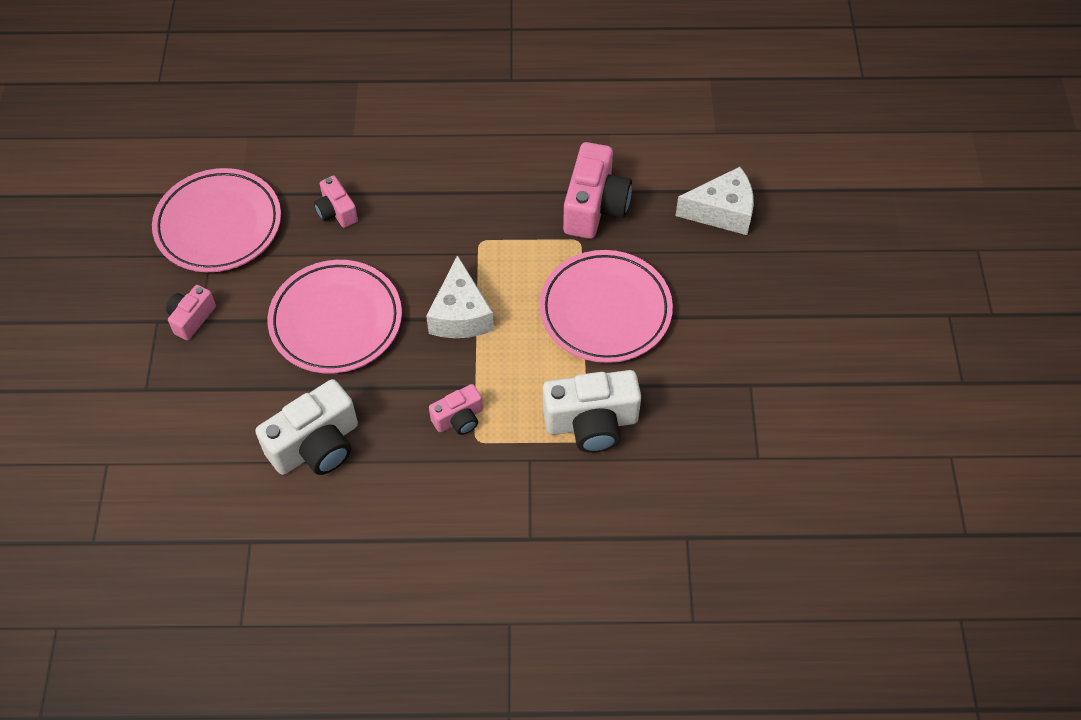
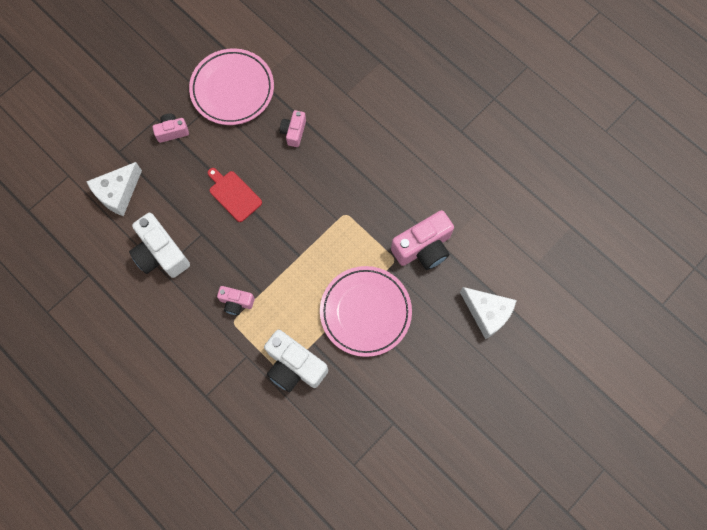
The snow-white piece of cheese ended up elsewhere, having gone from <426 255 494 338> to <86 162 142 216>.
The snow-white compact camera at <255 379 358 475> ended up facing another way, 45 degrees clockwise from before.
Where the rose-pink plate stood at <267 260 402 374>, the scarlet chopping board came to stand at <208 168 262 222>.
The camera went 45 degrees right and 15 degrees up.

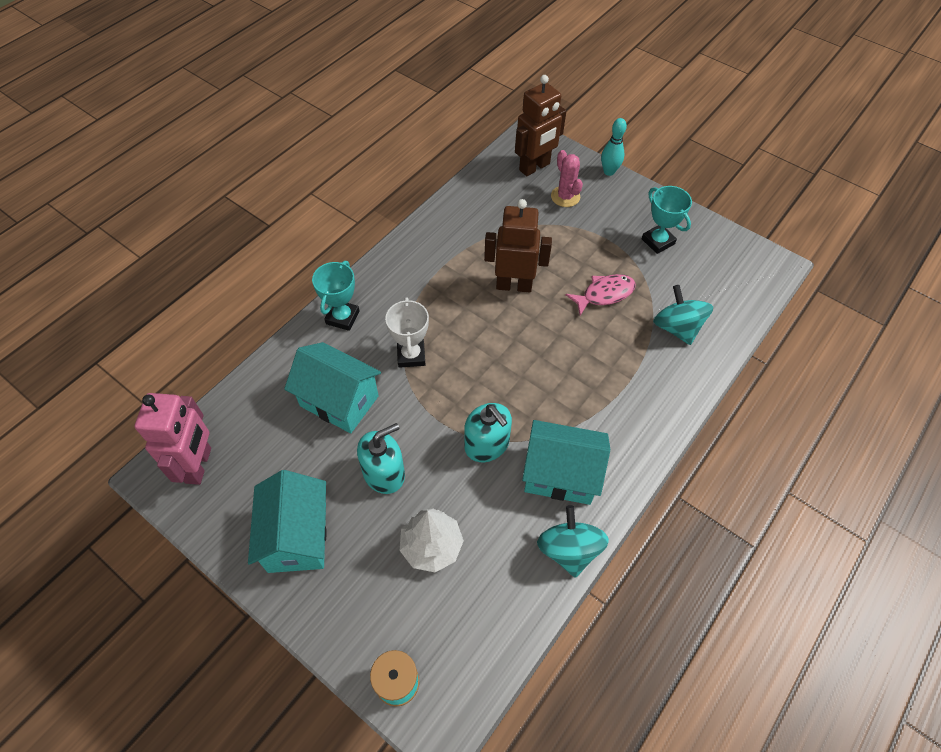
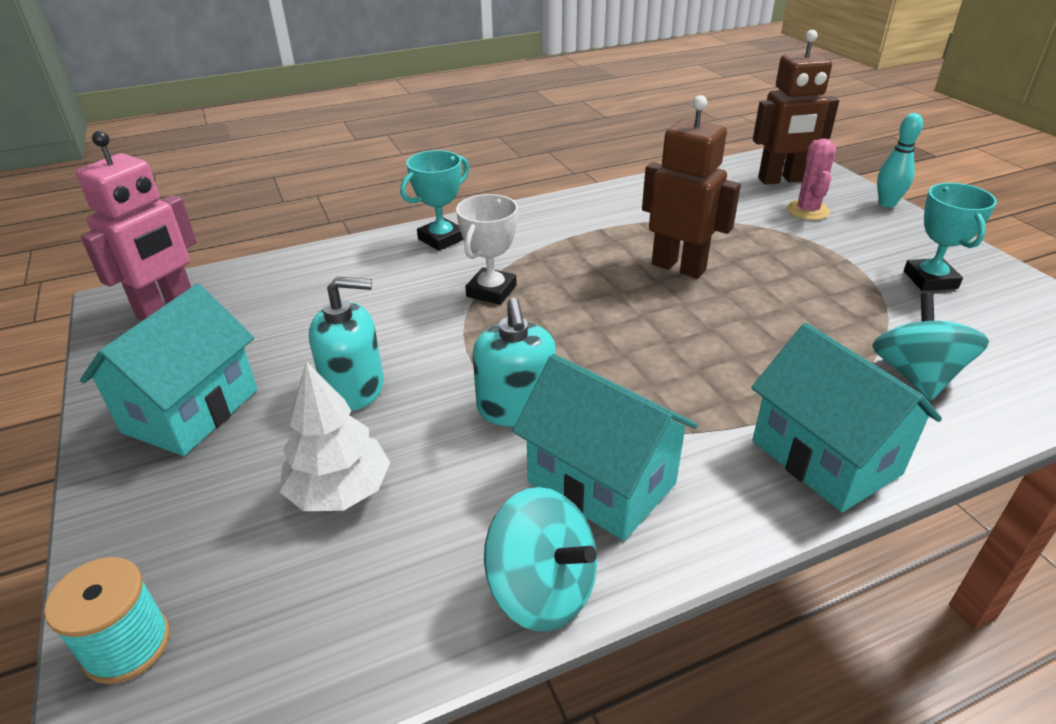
The turquoise spinning top at <537 505 609 578> ended up facing another way, 105 degrees clockwise from before.
The turquoise toy house ended up elsewhere, having gone from <284 342 381 433> to <751 323 942 512>.
The second view lost the rose-pink fish at <565 274 636 316>.
The camera went 30 degrees right and 20 degrees down.

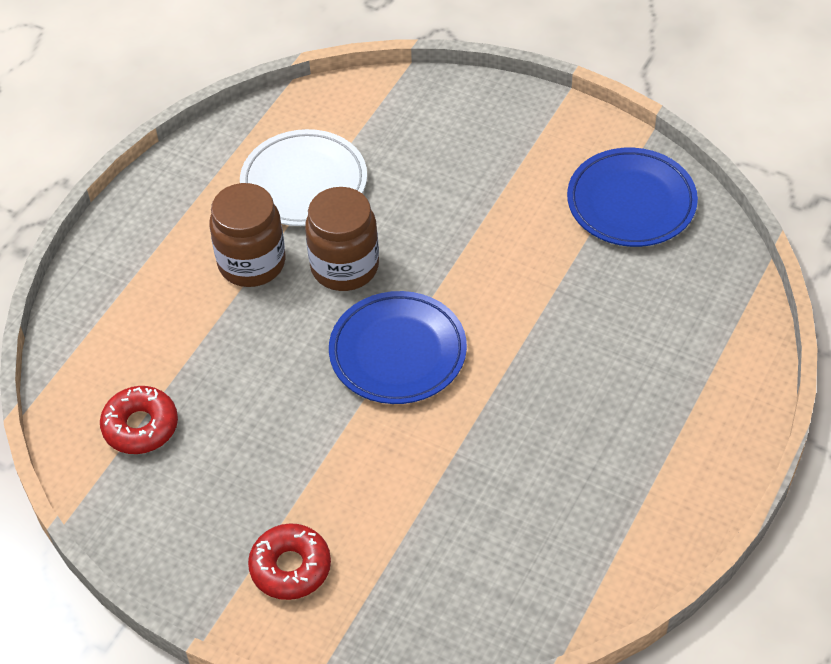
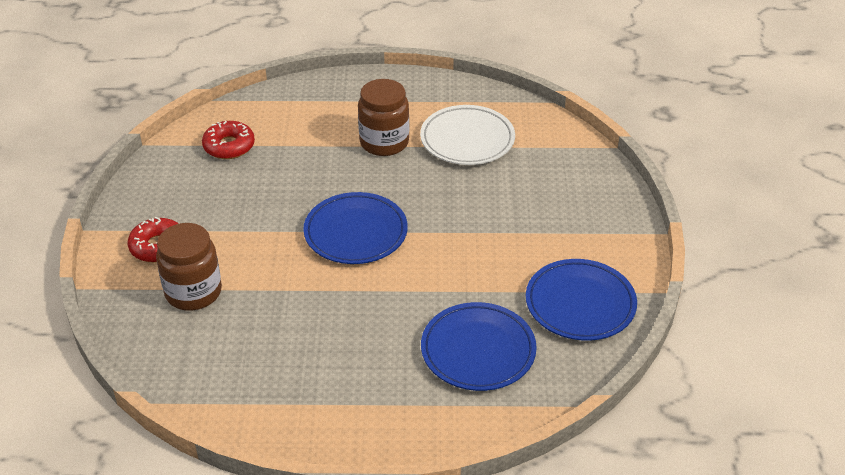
The brown preserve jar ended up elsewhere, having gone from <305 187 379 291> to <156 223 222 311>.
The second view gained the royal blue plate at <421 302 537 391>.
The camera went 60 degrees right and 10 degrees down.

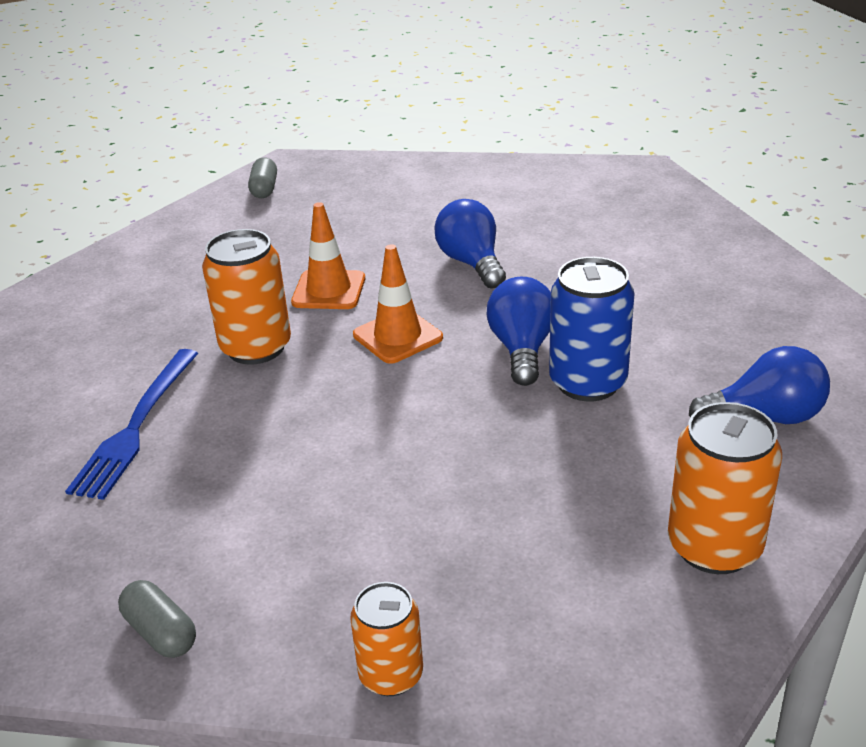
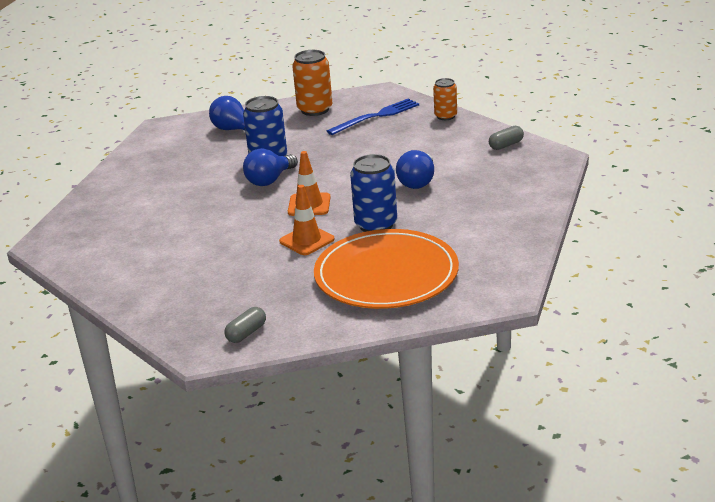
The second view gained the orange plate at <314 229 459 309>.
The royal blue fork ended up elsewhere, having gone from <65 349 198 500> to <327 98 419 135>.
What was the orange can at <202 229 291 365> turned into the royal blue can at <350 154 397 232>.
The royal blue bulb ended up elsewhere, having gone from <434 199 506 289> to <396 150 434 189>.
The gray pill shape at <118 580 196 658> ended up facing another way, 60 degrees clockwise from before.
The camera went 140 degrees left and 5 degrees down.

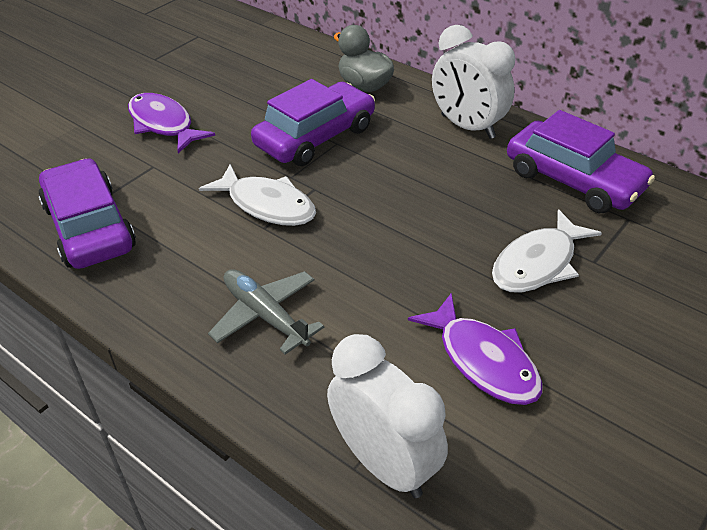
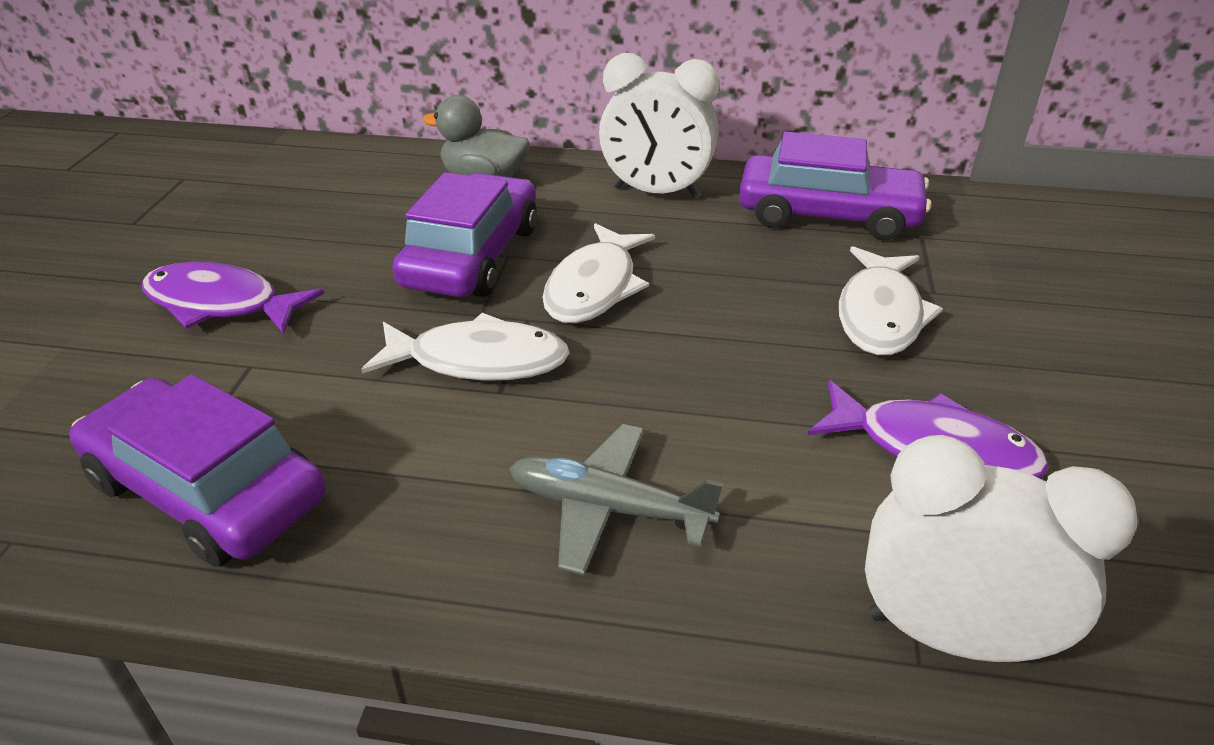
The second view gained the snow-white fish at <543 223 655 323>.
The camera went 30 degrees left and 5 degrees down.

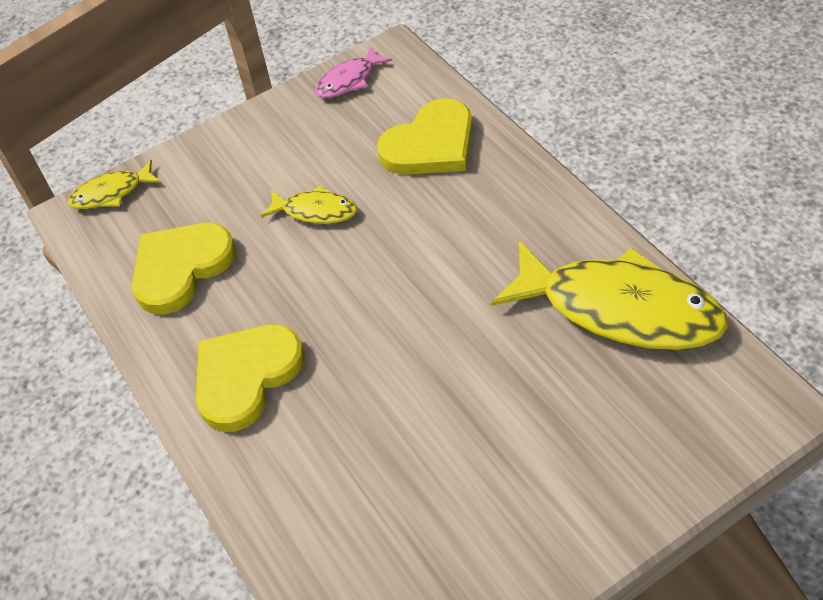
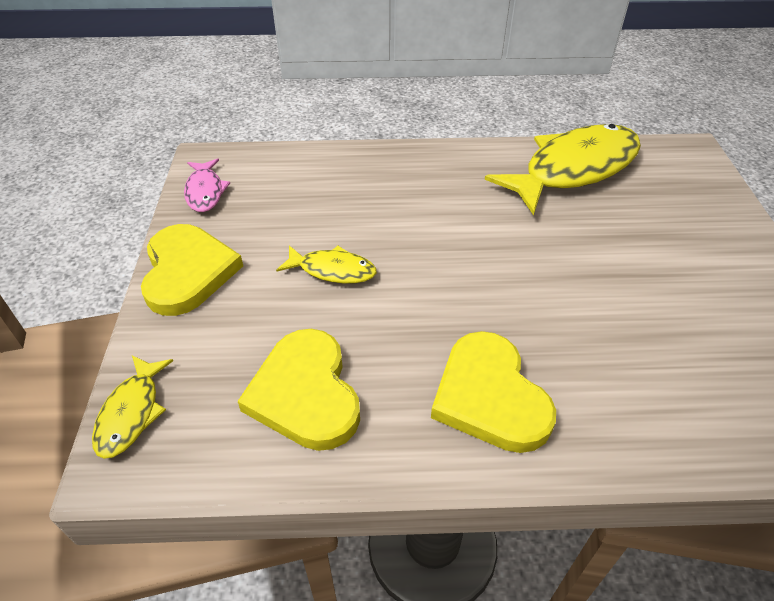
The golden heart shape ended up elsewhere, having gone from <377 98 472 175> to <141 224 243 316>.
The golden fish at <261 186 357 224> ended up facing another way, 60 degrees clockwise from before.
The camera went 65 degrees left and 5 degrees down.

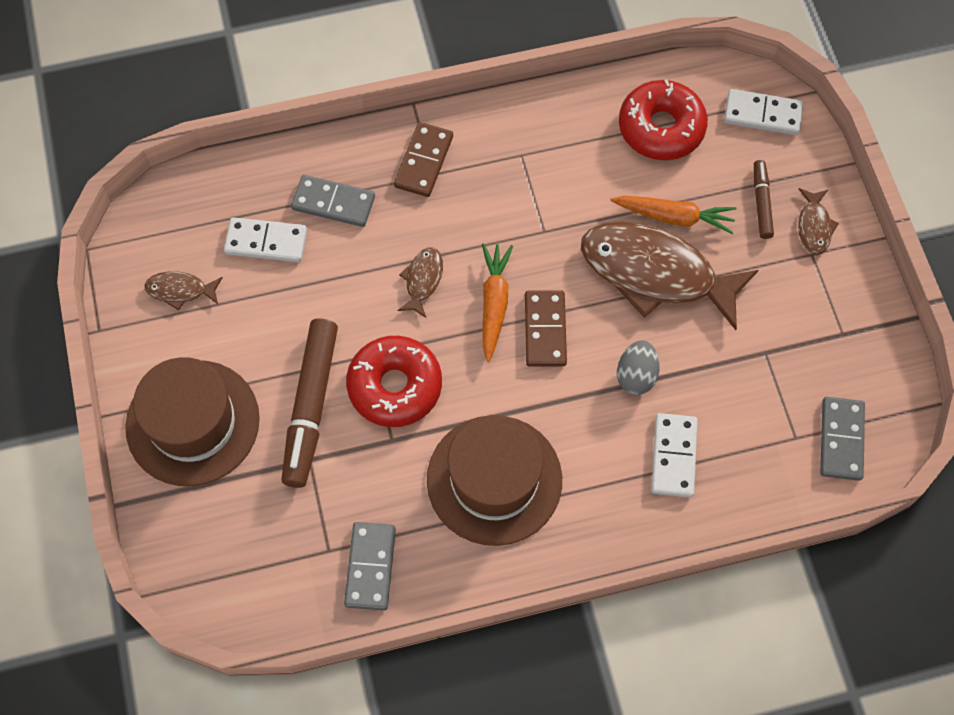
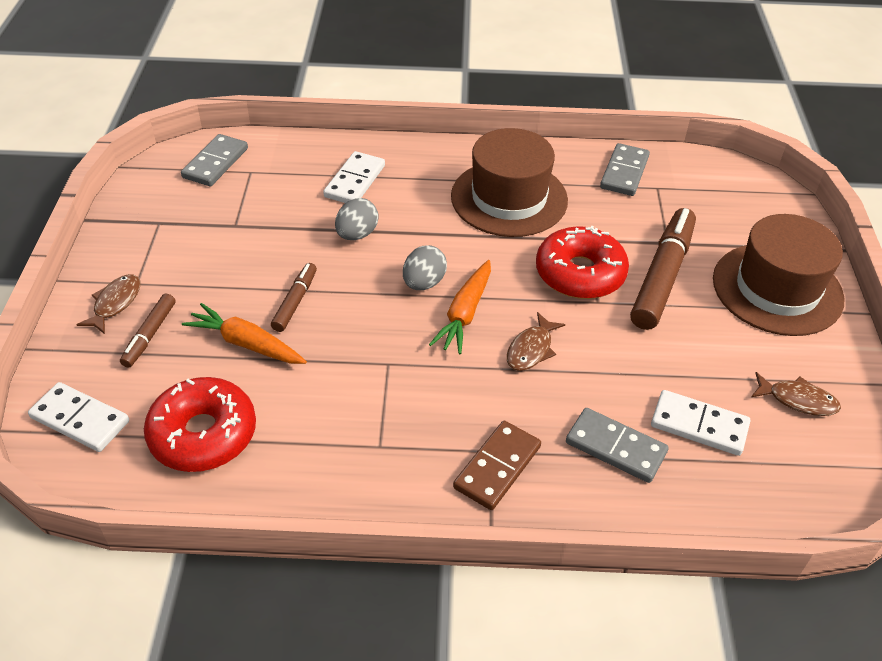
Where the brown fish stood at <581 221 758 330>, the brown marker pen came to stand at <271 263 317 332>.
Where the brown domino tile stood at <525 290 567 367>, the gray egg shape came to stand at <403 245 447 290>.
The camera went 165 degrees left and 20 degrees down.

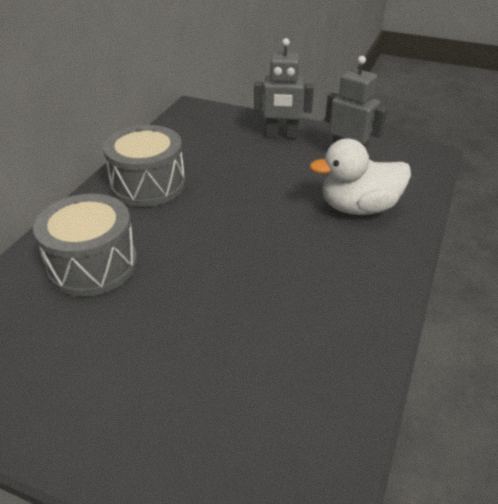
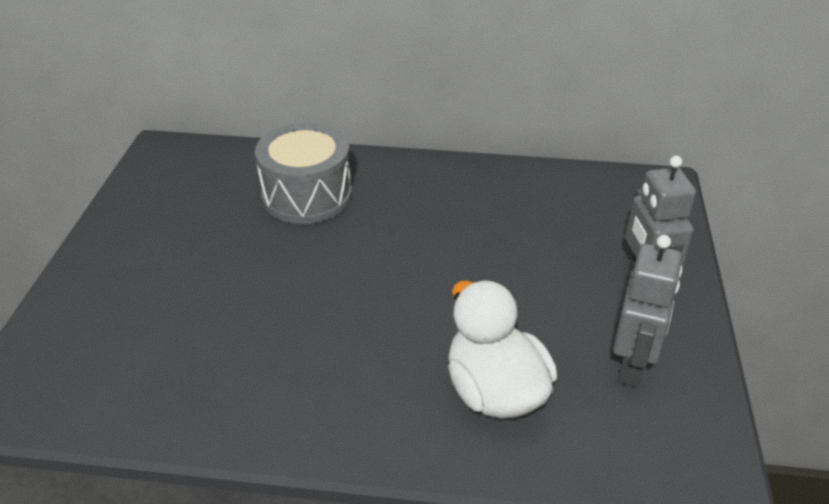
The second view lost the gray drum at <103 125 185 207>.
The camera went 75 degrees right and 0 degrees up.

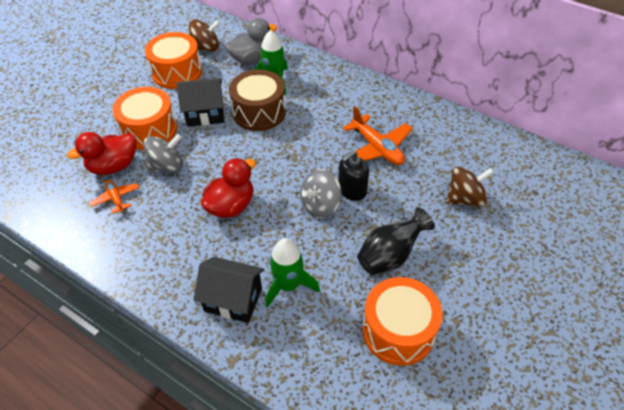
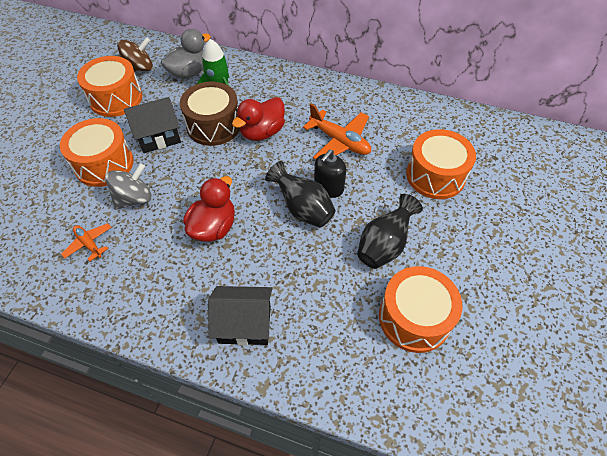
The scarlet toy duck ended up elsewhere, having gone from <67 132 136 175> to <232 97 285 141>.
Where the gray spinning top stood at <300 169 342 218>, the jet-black tall vase came to stand at <265 161 336 227>.
Where the brown spinning top stood at <446 166 494 207>, the orange drum came to stand at <406 129 476 199>.
The second view lost the leaf-green rocket at <266 238 320 308>.
The camera went 15 degrees left and 5 degrees up.

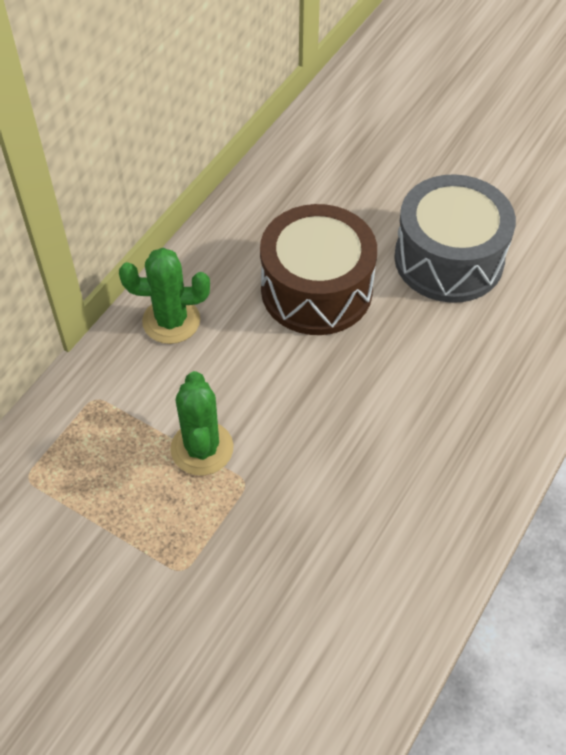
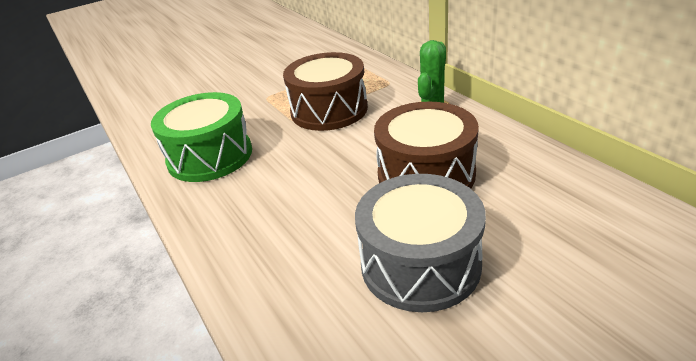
The second view gained the leaf-green drum at <151 92 252 182>.
Where the leaf-green saguaro cactus stood at <170 371 233 475>, the brown drum came to stand at <283 52 368 131>.
The camera went 120 degrees right and 20 degrees down.

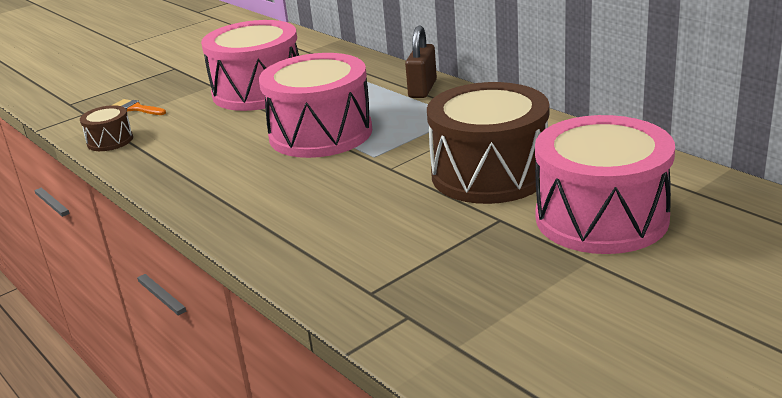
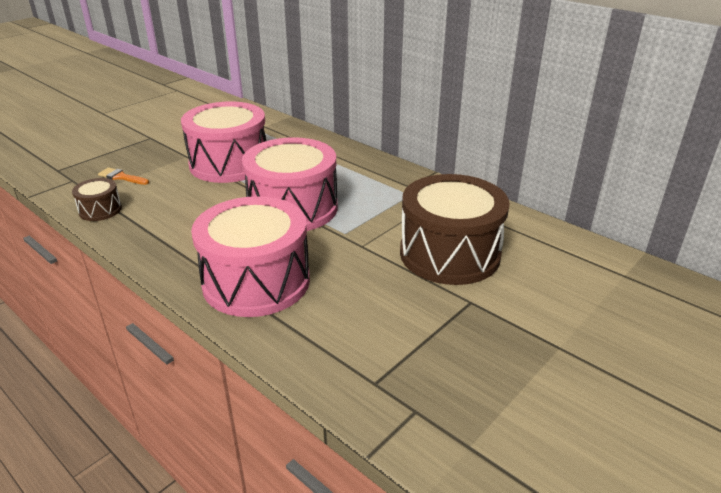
The rose-pink drum ended up elsewhere, having gone from <535 115 675 254> to <191 196 310 317>.
The second view lost the brown lock at <405 25 437 98>.
The camera went 10 degrees left and 5 degrees up.

